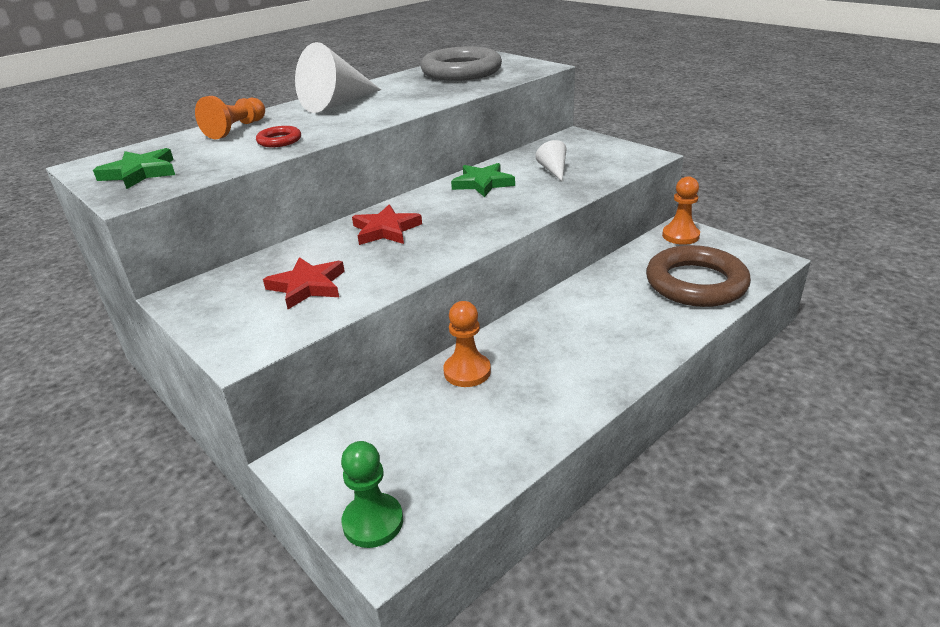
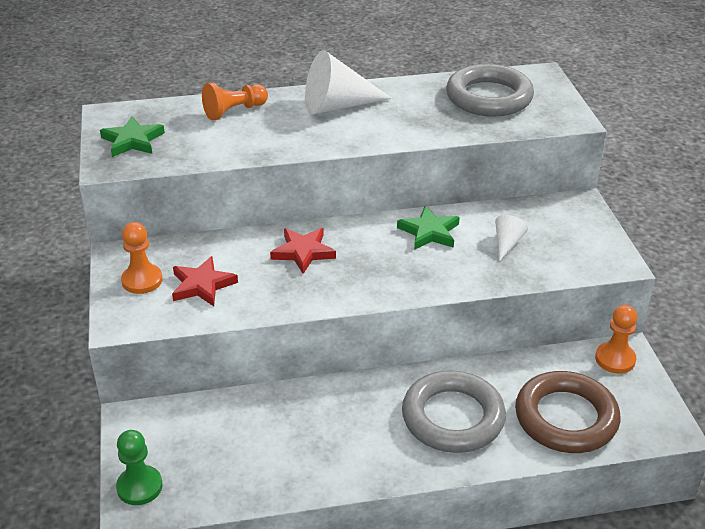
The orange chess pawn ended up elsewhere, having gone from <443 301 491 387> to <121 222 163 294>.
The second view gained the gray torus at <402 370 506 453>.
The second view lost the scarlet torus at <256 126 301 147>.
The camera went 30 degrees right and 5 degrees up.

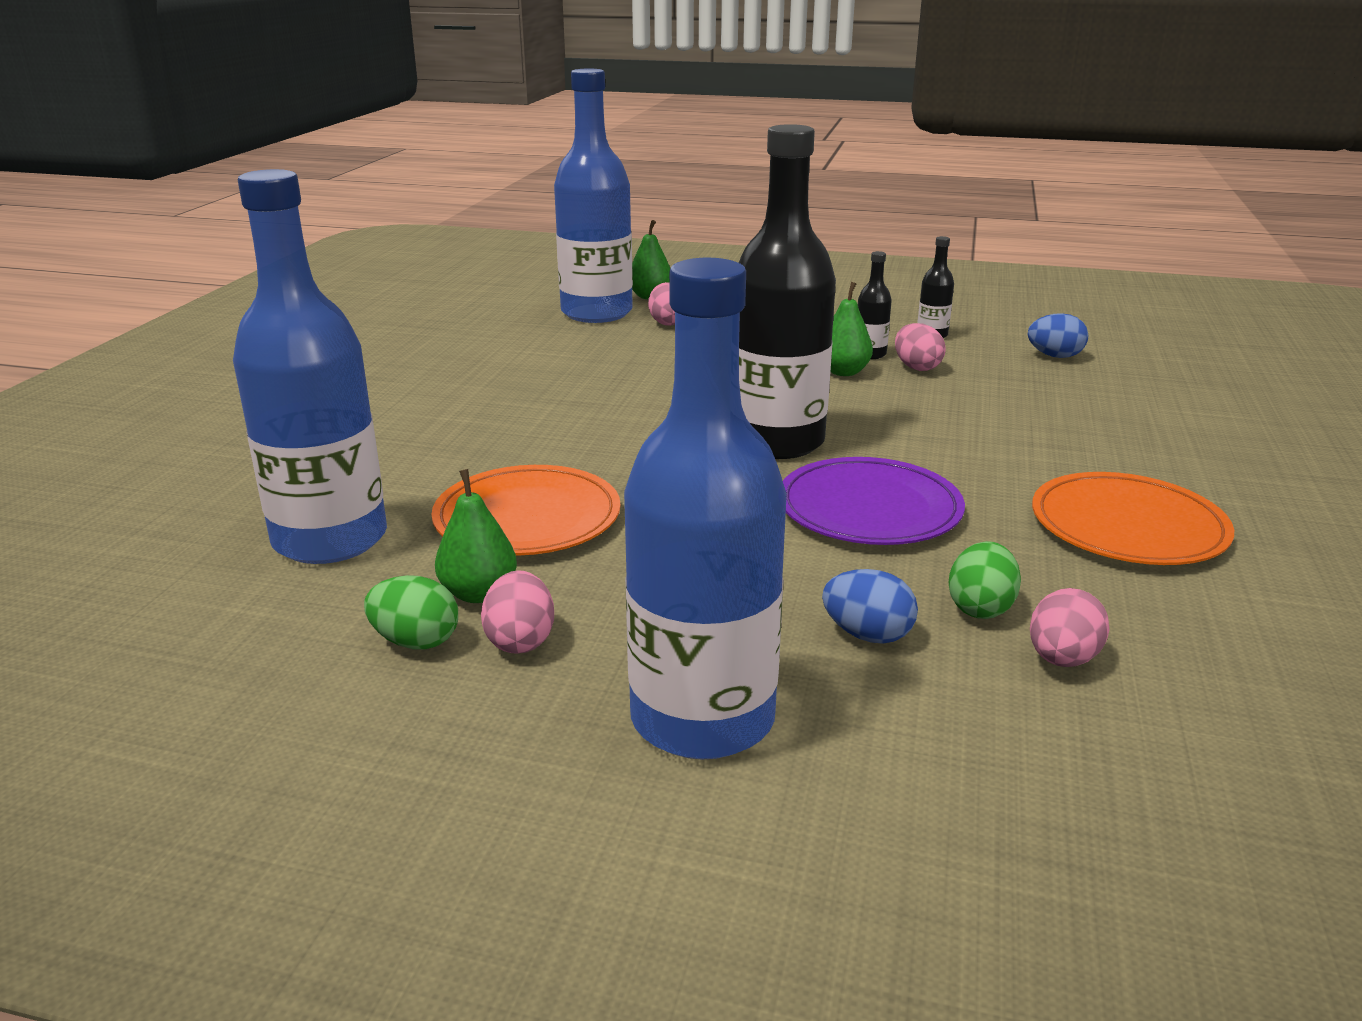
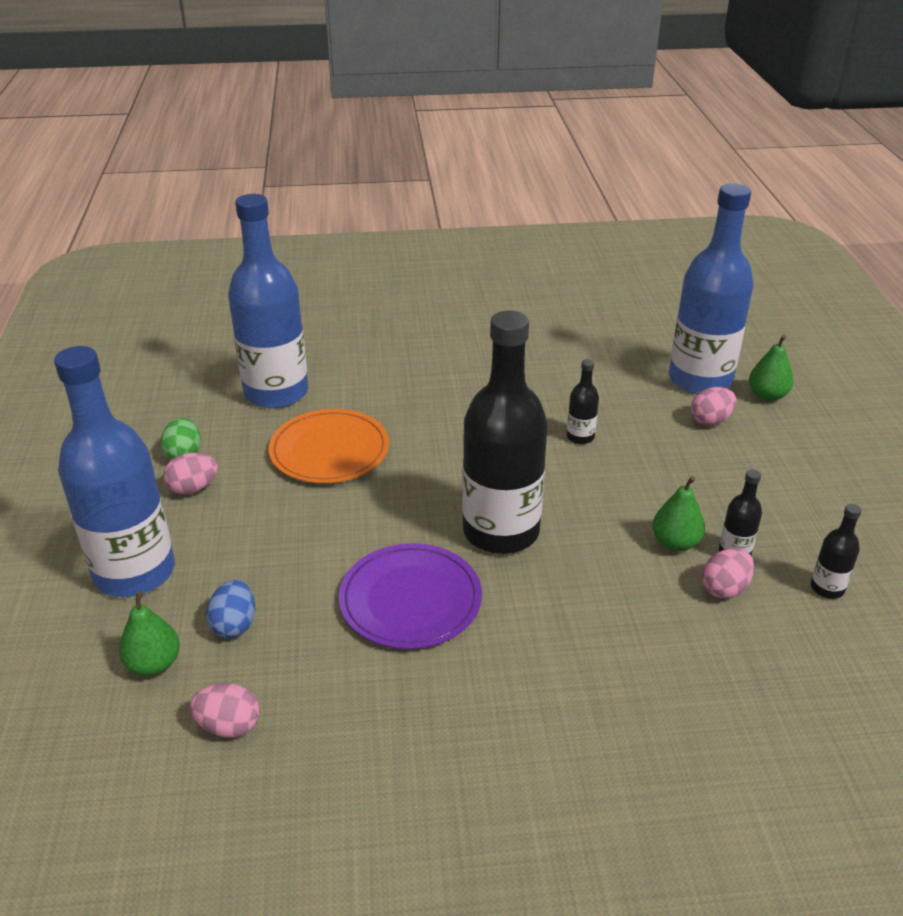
The leaf-green toy pear ended up elsewhere, having gone from <435 469 517 603> to <119 591 180 676>.
The second view gained the jet-black drink bottle at <567 359 599 444>.
The second view lost the leaf-green egg shape at <949 541 1021 619>.
The second view lost the royal blue egg shape at <1028 313 1088 358>.
The second view lost the orange plate at <1032 472 1234 565>.
The camera went 70 degrees right and 10 degrees up.

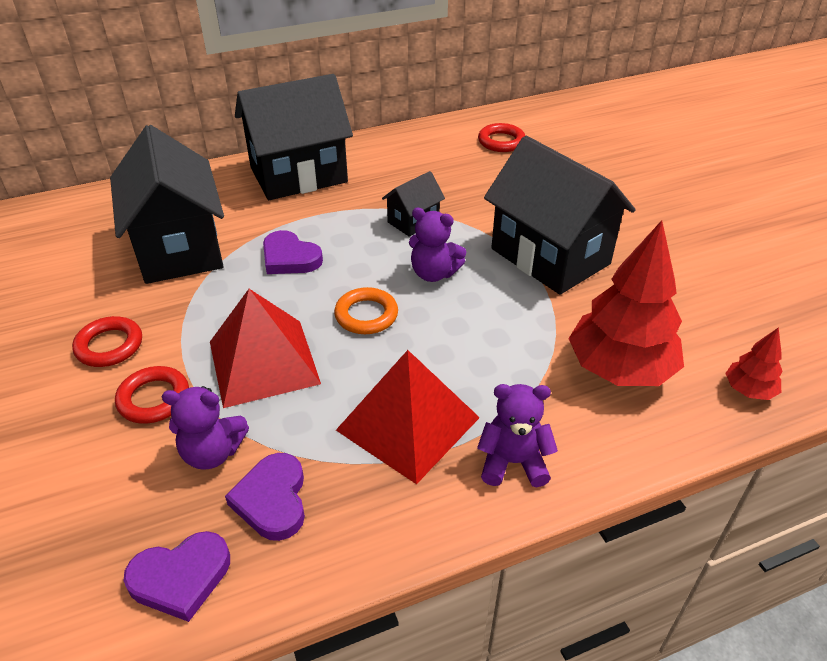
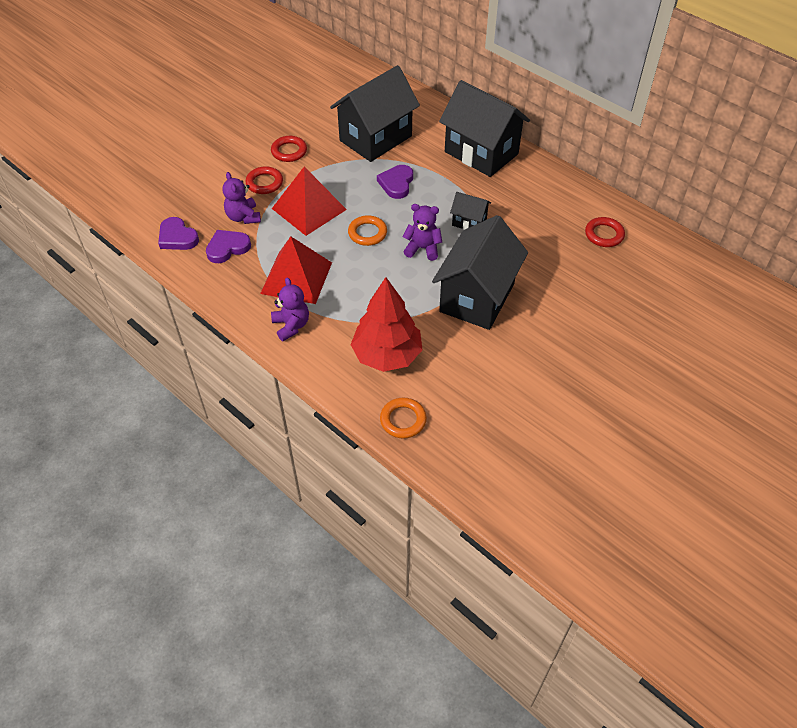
Where the scarlet fir tree stood at <725 327 783 400>, the orange torus came to stand at <380 397 427 439>.
The violet teddy at <409 207 466 282> ended up facing another way, 105 degrees clockwise from before.
The camera went 65 degrees right and 10 degrees up.

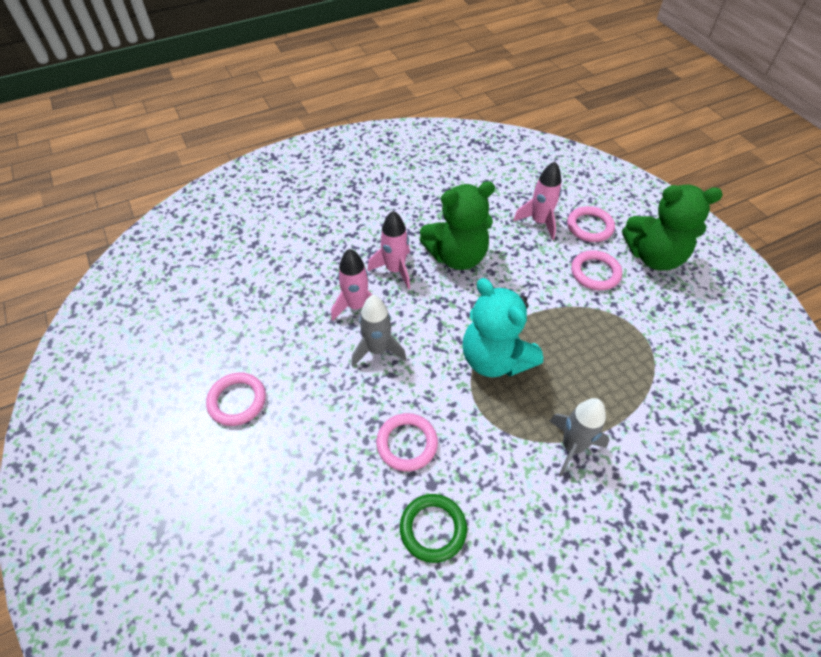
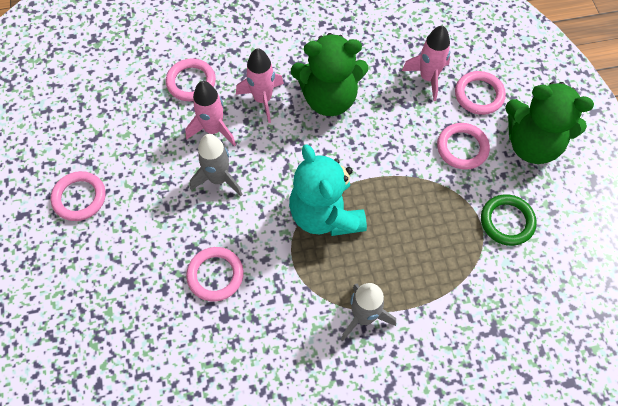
The second view gained the rose-pink torus at <166 58 216 101>.
The leaf-green torus ended up elsewhere, having gone from <400 494 467 563> to <481 194 537 246>.
The camera went 15 degrees right and 10 degrees up.

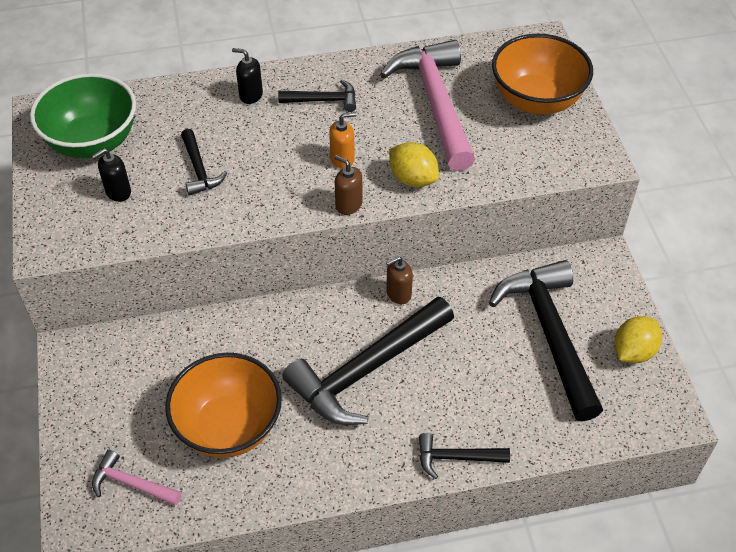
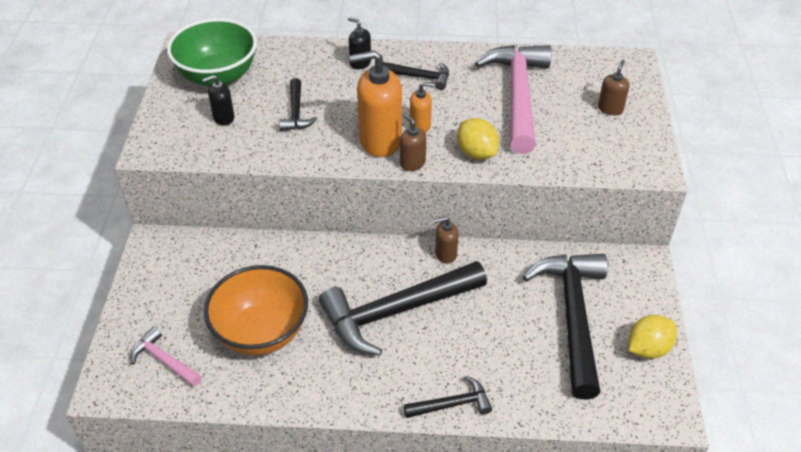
The second view gained the orange pump bottle at <349 50 402 157>.
The jet-black hammer at <419 433 510 479> ended up facing another way, 150 degrees clockwise from before.
Where the orange serving bowl stood at <492 34 593 115>, the brown pump bottle came to stand at <598 60 629 115>.
The camera went 15 degrees right and 5 degrees down.

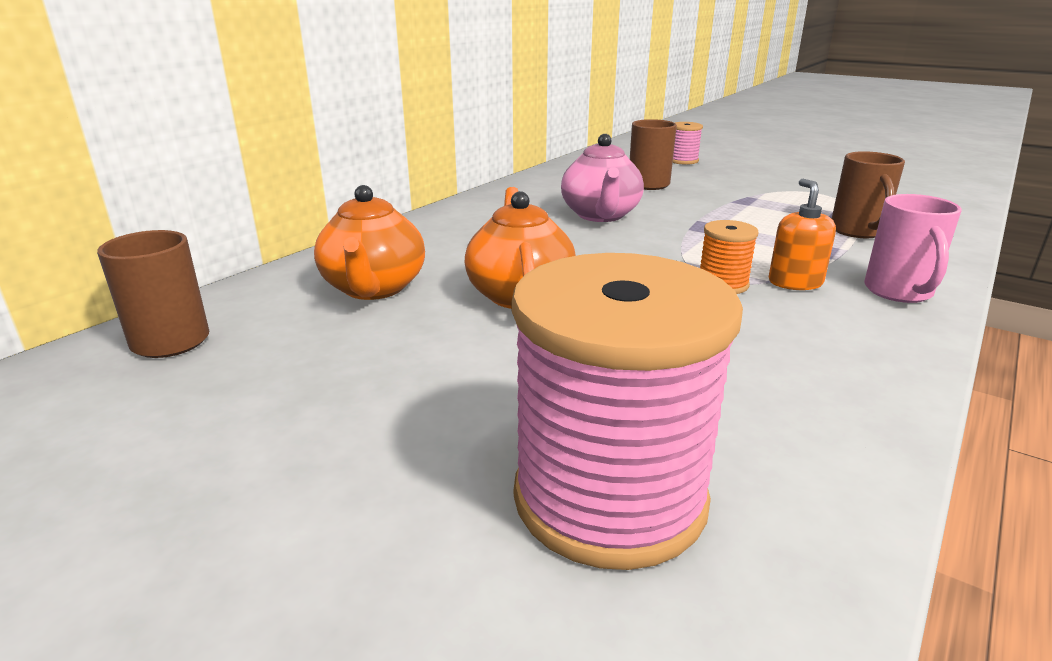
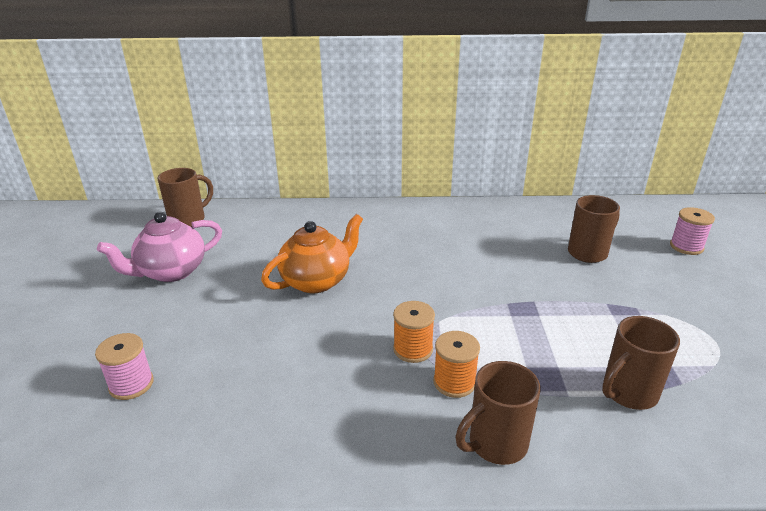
The size of the rose-pink reel of thread at <511 253 743 570> changed by a factor of 0.44.
The rose-pink tea pot ended up elsewhere, having gone from <561 134 644 222> to <97 212 222 282>.
Where the orange pump bottle stood at <769 179 836 290>, the orange reel of thread came to stand at <433 331 480 398>.
What was the rose-pink coffee mug at <864 194 962 303> turned into the brown coffee mug at <455 361 540 465>.
The second view lost the orange tea pot at <314 185 425 300>.
The camera went 55 degrees right and 5 degrees up.

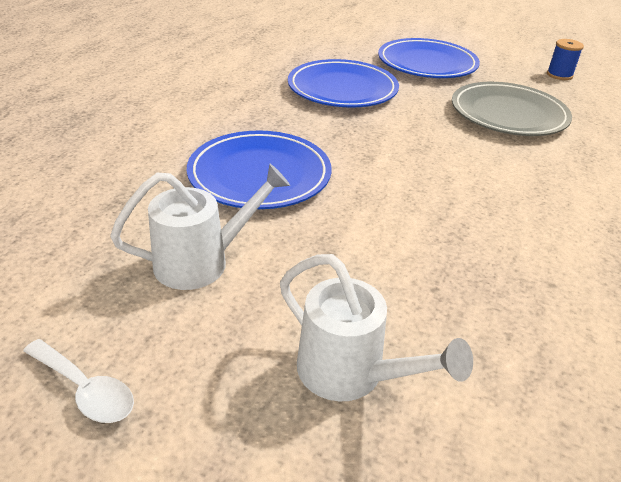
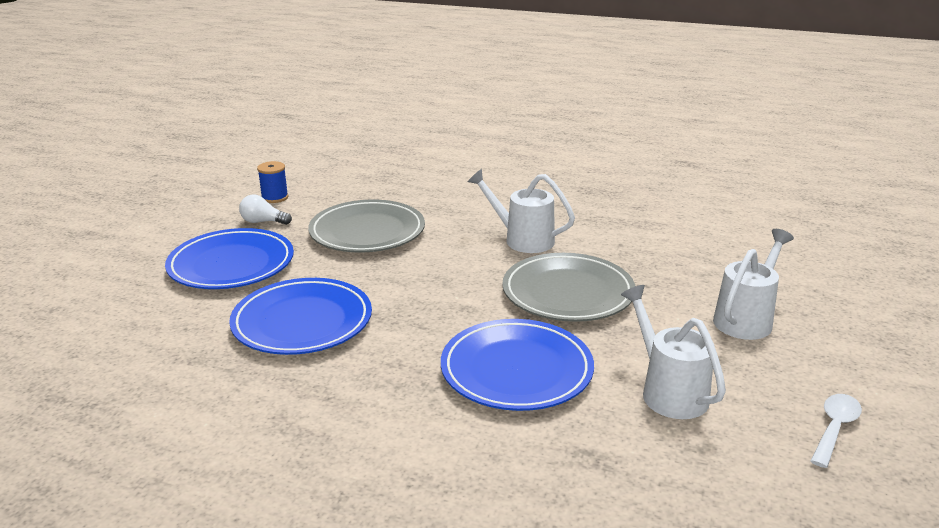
The second view gained the snow-white bulb at <239 195 292 225>.
The second view gained the snow-white watering can at <468 169 575 253>.
The second view gained the gray plate at <502 253 635 322>.
The camera went 90 degrees left and 10 degrees down.

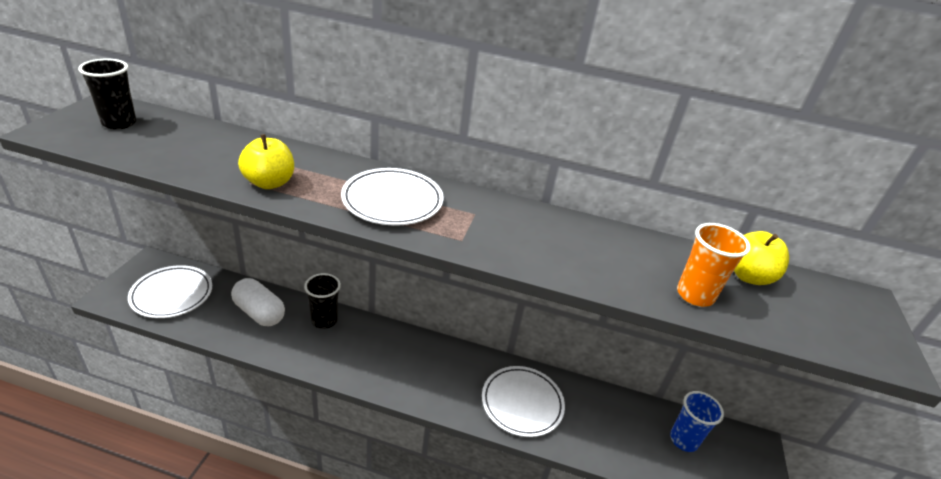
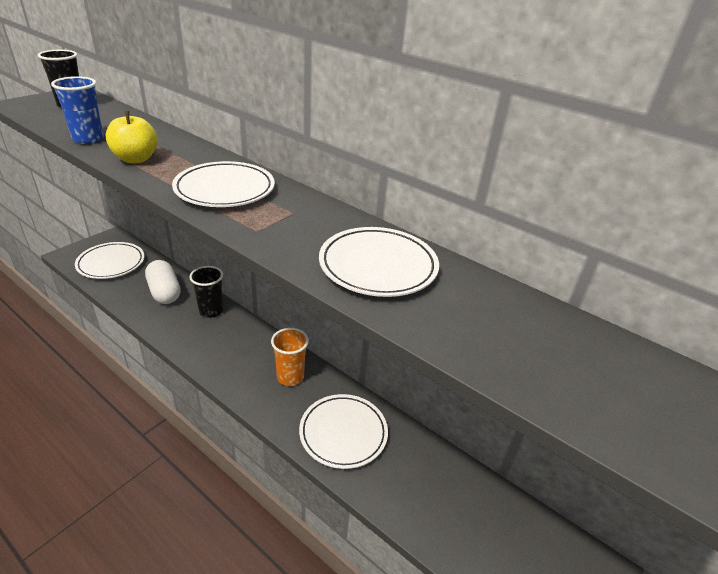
The royal blue cup ended up elsewhere, having gone from <670 391 724 452> to <51 76 104 144>.
The orange cup ended up elsewhere, having gone from <677 223 751 307> to <271 328 309 386>.
The second view gained the snow-white plate at <319 227 439 297>.
The second view lost the golden toy apple at <734 231 789 285>.
The camera went 25 degrees right and 0 degrees up.

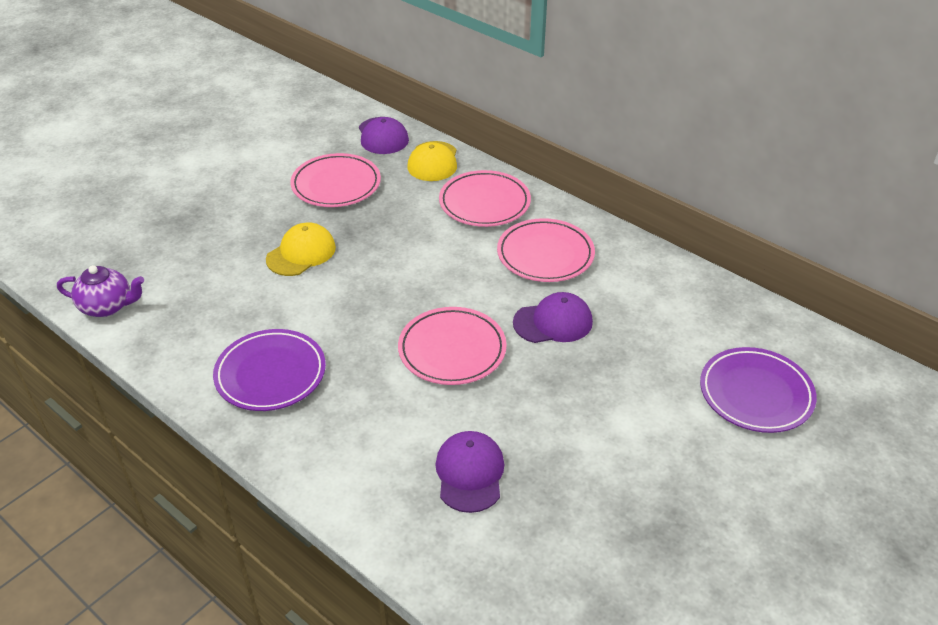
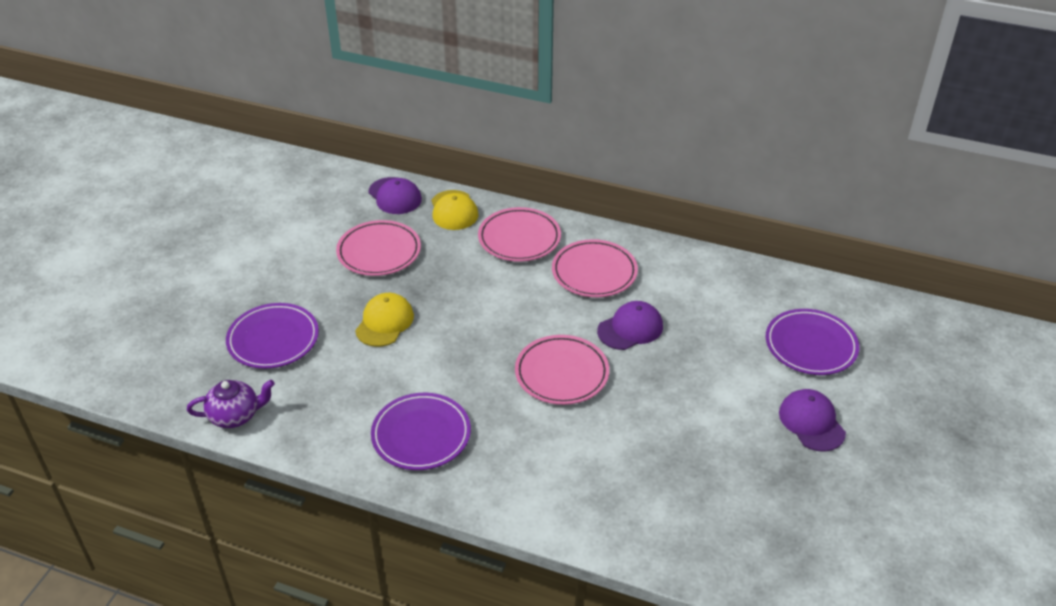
The second view gained the violet plate at <226 303 319 369>.
The violet baseball cap ended up elsewhere, having gone from <435 431 504 513> to <779 389 846 452>.
The camera went 20 degrees left and 0 degrees up.

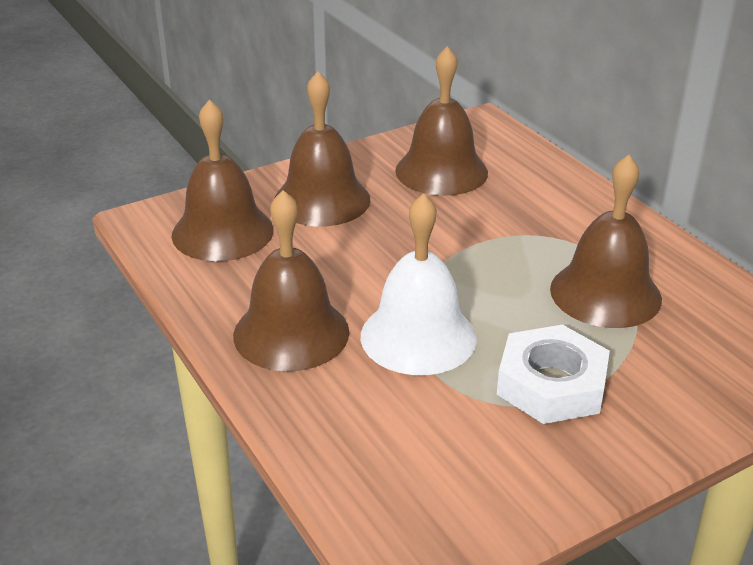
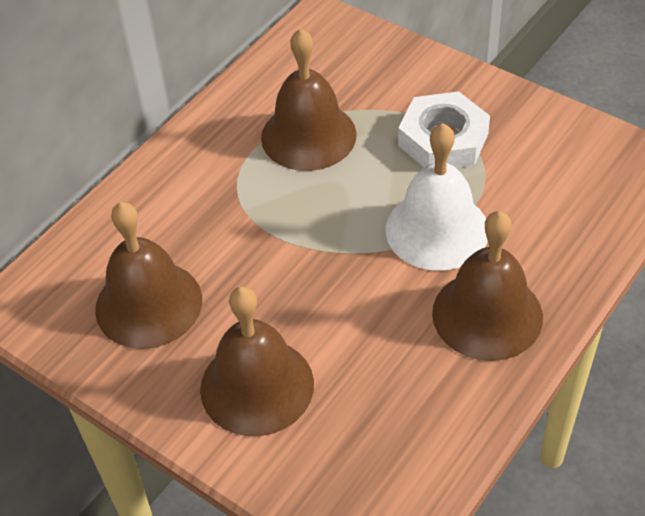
The second view lost the brown school bell at <172 99 274 261>.
The camera went 110 degrees left and 15 degrees up.

